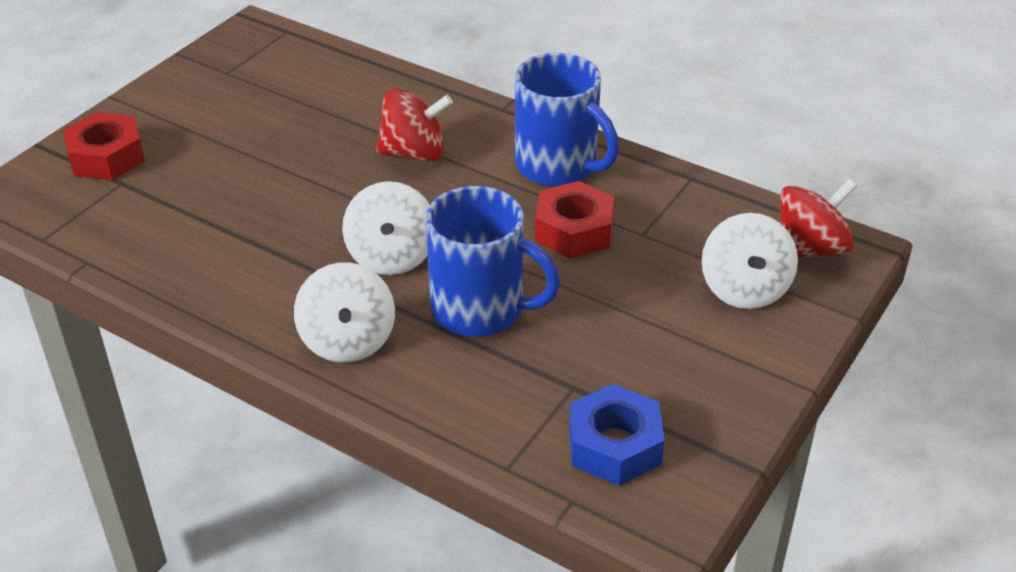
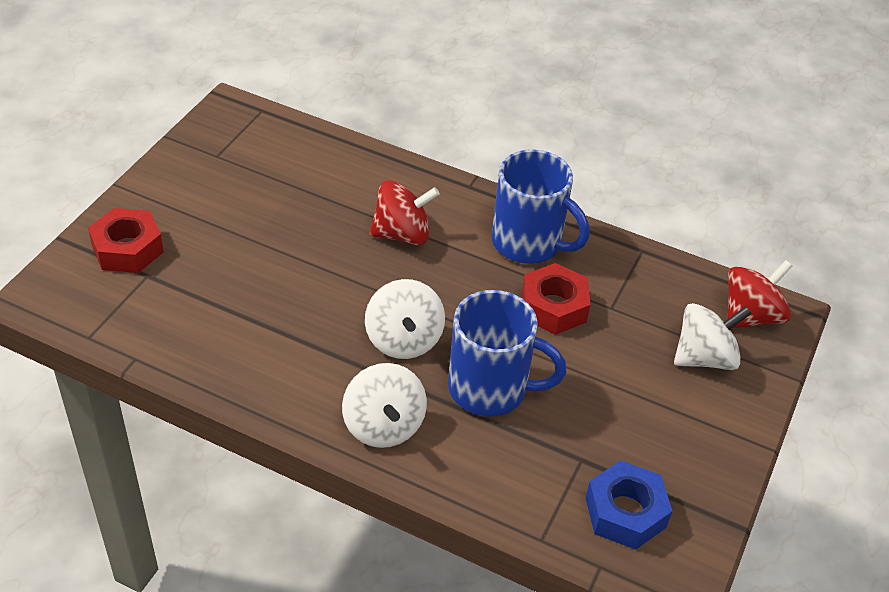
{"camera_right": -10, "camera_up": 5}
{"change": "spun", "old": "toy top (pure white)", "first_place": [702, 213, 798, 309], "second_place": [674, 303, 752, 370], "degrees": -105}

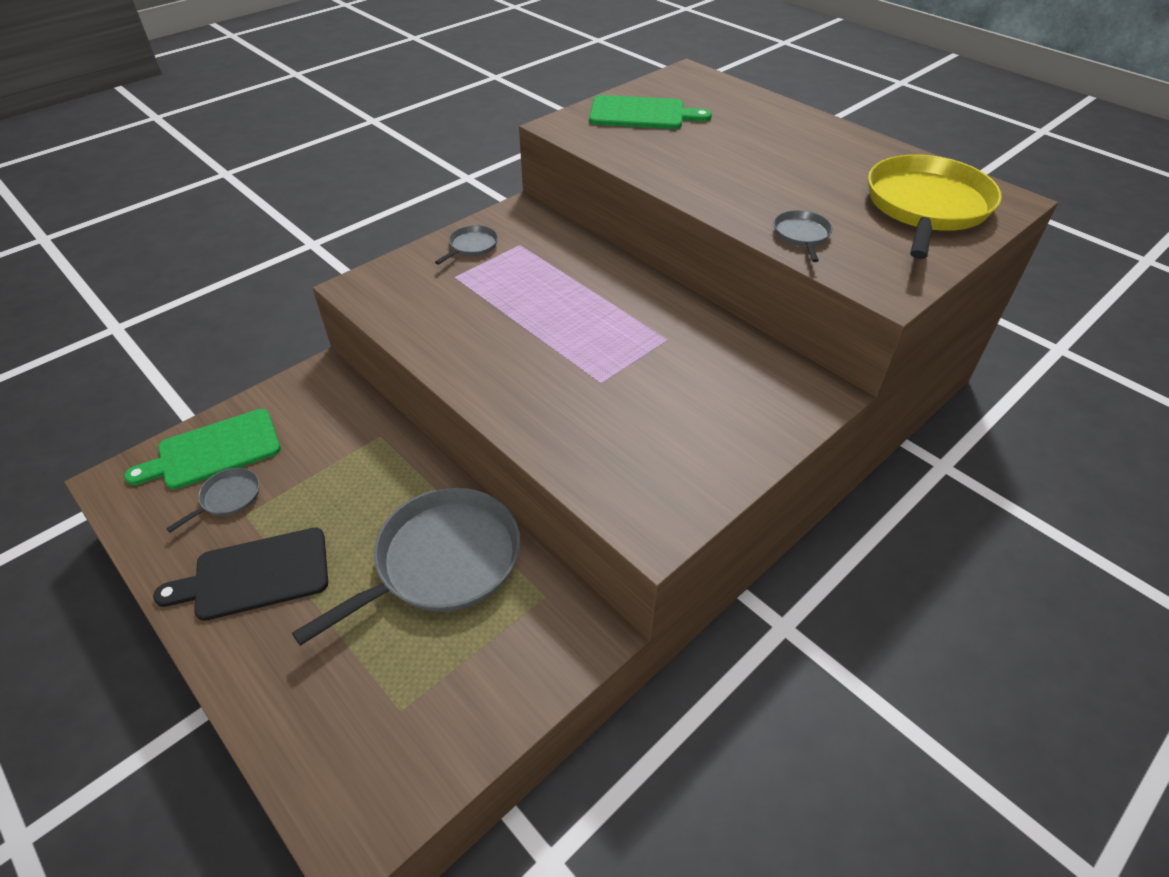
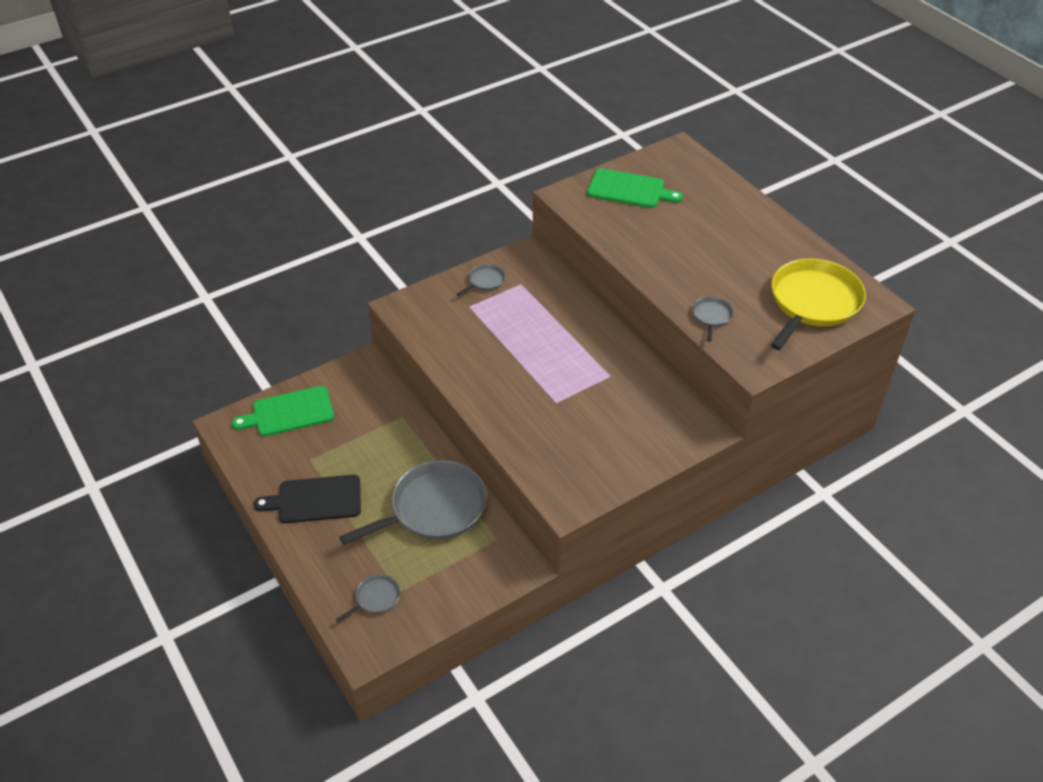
{"camera_right": 10, "camera_up": 0}
{"change": "relocated", "old": "pan (ash-grey)", "first_place": [166, 468, 259, 532], "second_place": [336, 574, 400, 623]}

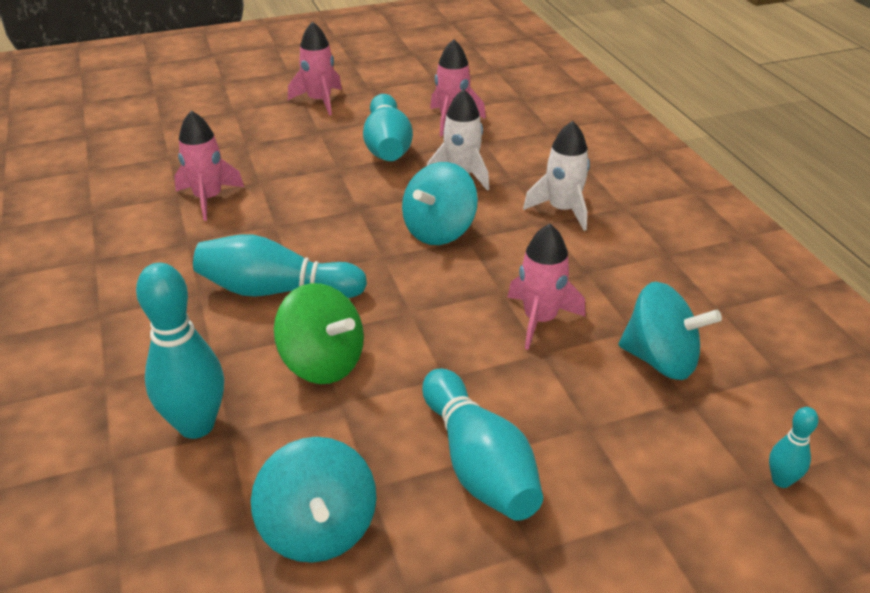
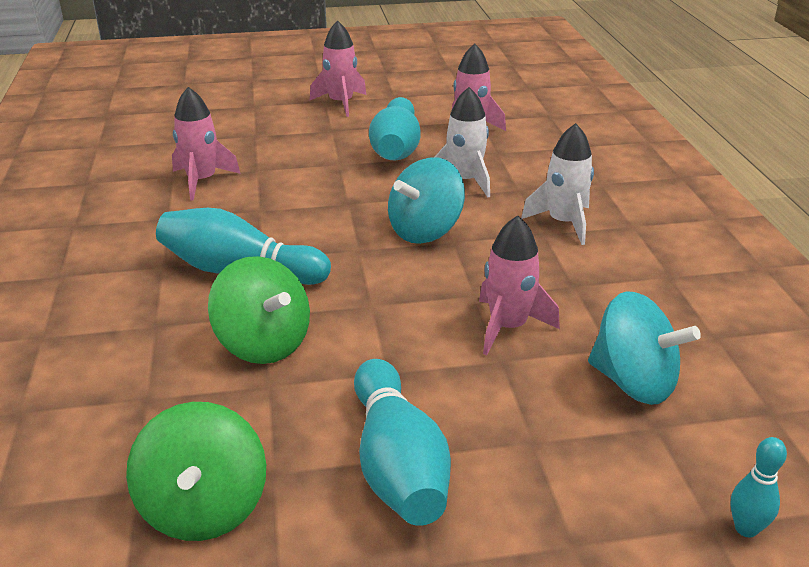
{"camera_right": 10, "camera_up": -5}
{"change": "missing", "old": "skittle (turquoise)", "first_place": [136, 263, 224, 439]}
{"change": "colour", "old": "toy top (turquoise)", "new": "toy top (green)", "first_place": [251, 437, 377, 563], "second_place": [126, 402, 266, 541]}

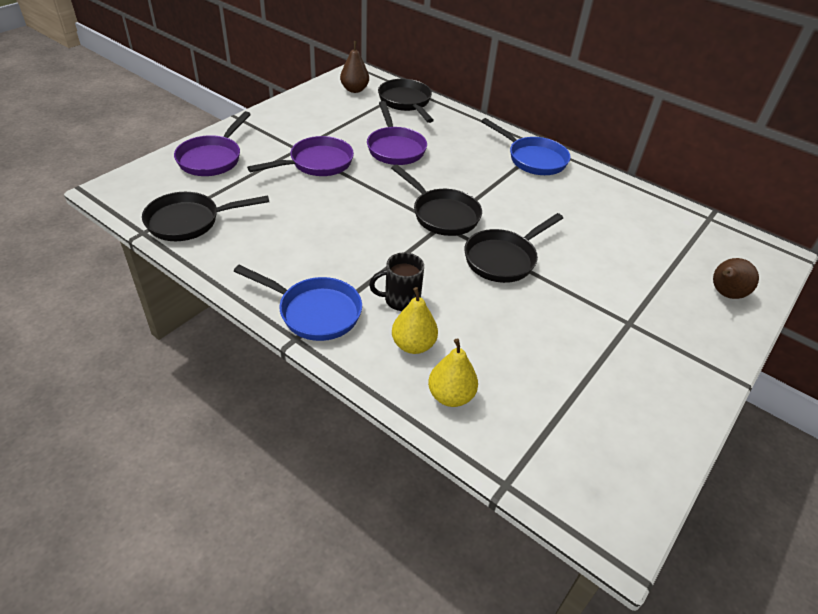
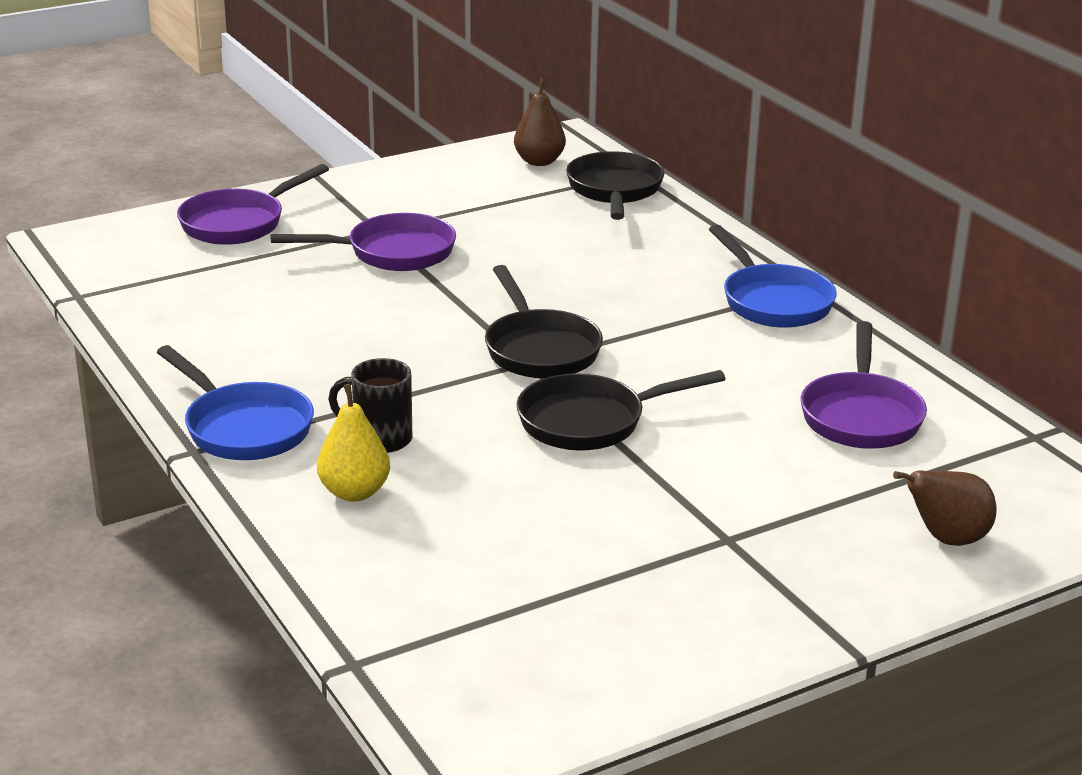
{"camera_right": 25, "camera_up": -15}
{"change": "relocated", "old": "pan (royal purple)", "first_place": [367, 101, 427, 165], "second_place": [800, 321, 927, 449]}
{"change": "missing", "old": "pan (jet-black)", "first_place": [142, 192, 269, 241]}
{"change": "missing", "old": "pear (yellow)", "first_place": [428, 339, 478, 407]}

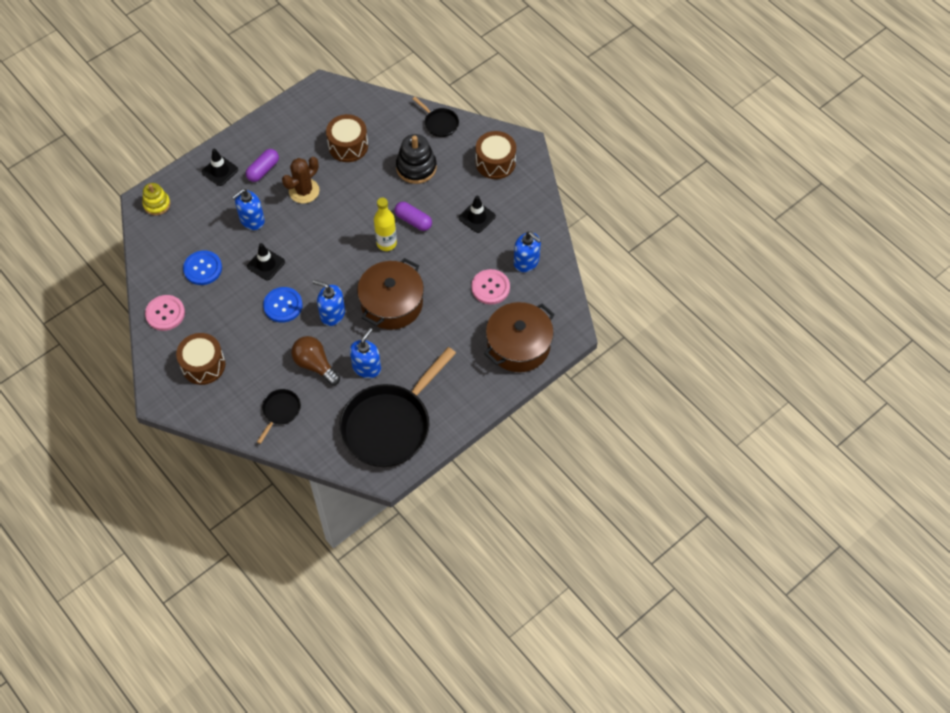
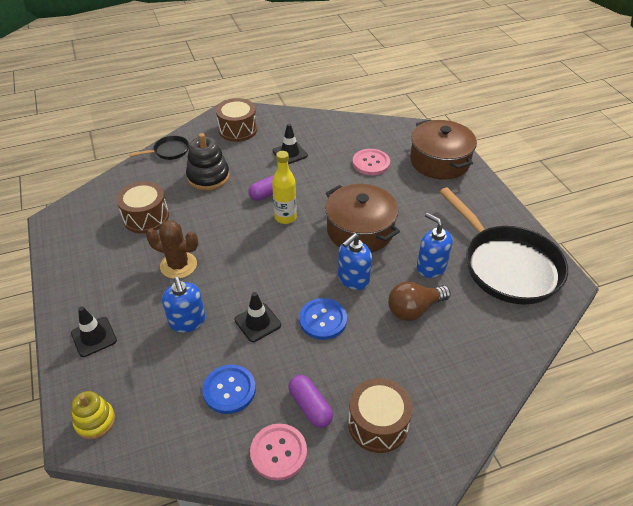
{"camera_right": -70, "camera_up": -15}
{"change": "relocated", "old": "pill shape (royal purple)", "first_place": [246, 149, 279, 182], "second_place": [288, 375, 333, 428]}
{"change": "spun", "old": "cactus (dark brown)", "first_place": [282, 157, 319, 203], "second_place": [146, 220, 198, 279], "degrees": -45}
{"change": "missing", "old": "soap pump (blue)", "first_place": [514, 231, 541, 272]}
{"change": "missing", "old": "pan (jet-black)", "first_place": [257, 389, 301, 444]}

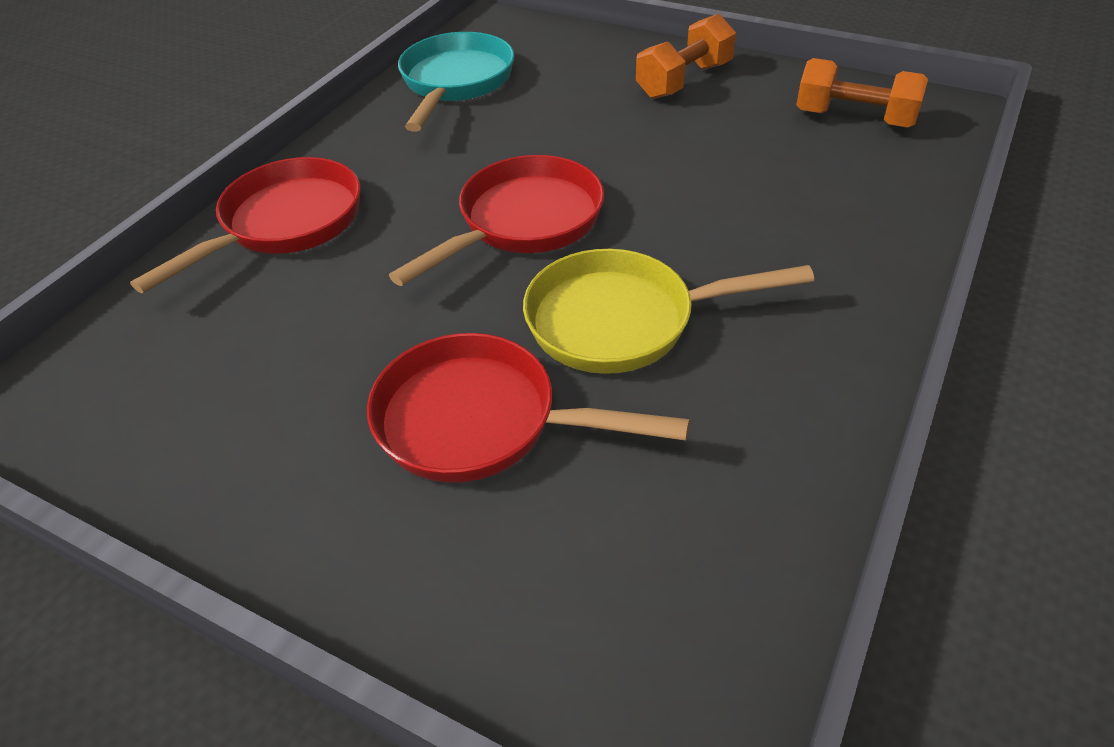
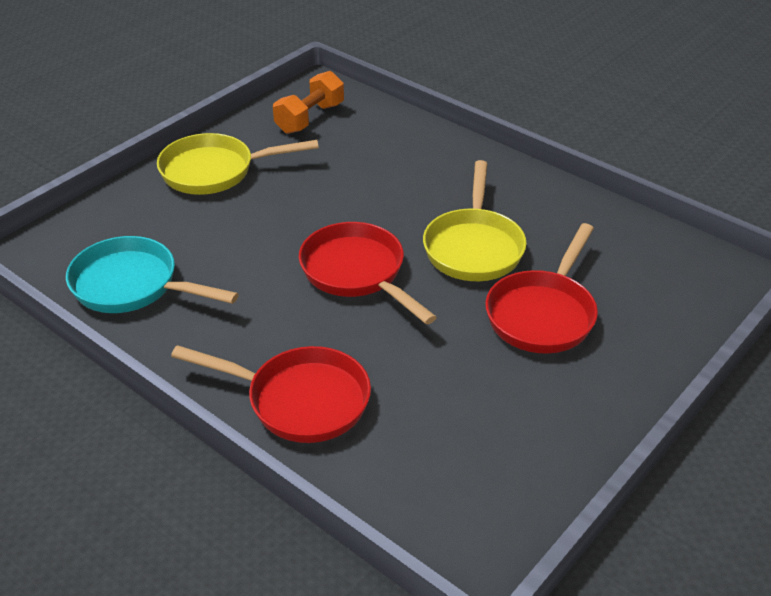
{"camera_right": -80, "camera_up": -5}
{"change": "exchanged", "old": "free weight (orange-coloured)", "new": "pan (yellow)", "first_place": [636, 14, 736, 99], "second_place": [157, 133, 319, 195]}
{"change": "spun", "old": "pan (red)", "first_place": [130, 157, 360, 293], "second_place": [171, 345, 371, 443], "degrees": 150}

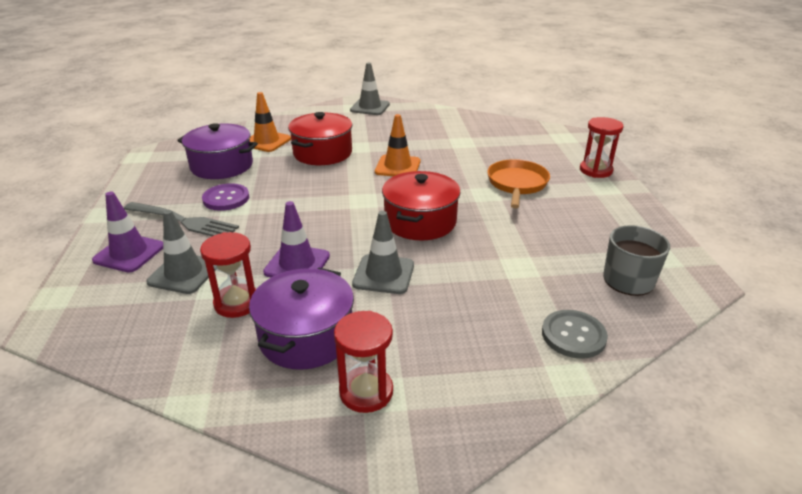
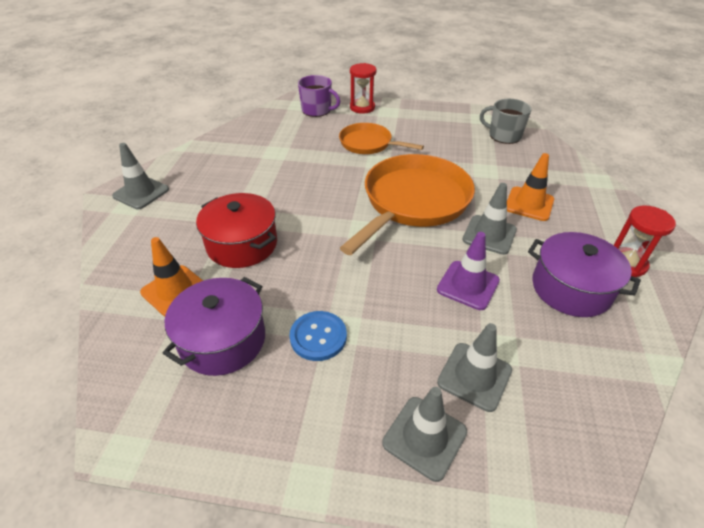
{"camera_right": -75, "camera_up": 10}
{"change": "relocated", "old": "safety cone (orange-coloured)", "first_place": [375, 114, 420, 176], "second_place": [507, 153, 554, 221]}
{"change": "exchanged", "old": "cooking pot (red)", "new": "pan (orange-coloured)", "first_place": [382, 171, 461, 240], "second_place": [340, 154, 475, 255]}
{"change": "colour", "old": "sewing button (royal purple)", "new": "sewing button (blue)", "first_place": [202, 183, 249, 211], "second_place": [290, 311, 347, 361]}
{"change": "colour", "old": "safety cone (royal purple)", "new": "safety cone (ash-grey)", "first_place": [92, 191, 163, 272], "second_place": [382, 387, 467, 482]}
{"change": "missing", "old": "fork (ash-grey)", "first_place": [124, 202, 239, 236]}
{"change": "missing", "old": "sand timer (red)", "first_place": [200, 232, 256, 318]}
{"change": "missing", "old": "sewing button (ash-grey)", "first_place": [542, 310, 608, 359]}
{"change": "appeared", "new": "tea mug (royal purple)", "second_place": [298, 75, 340, 117]}

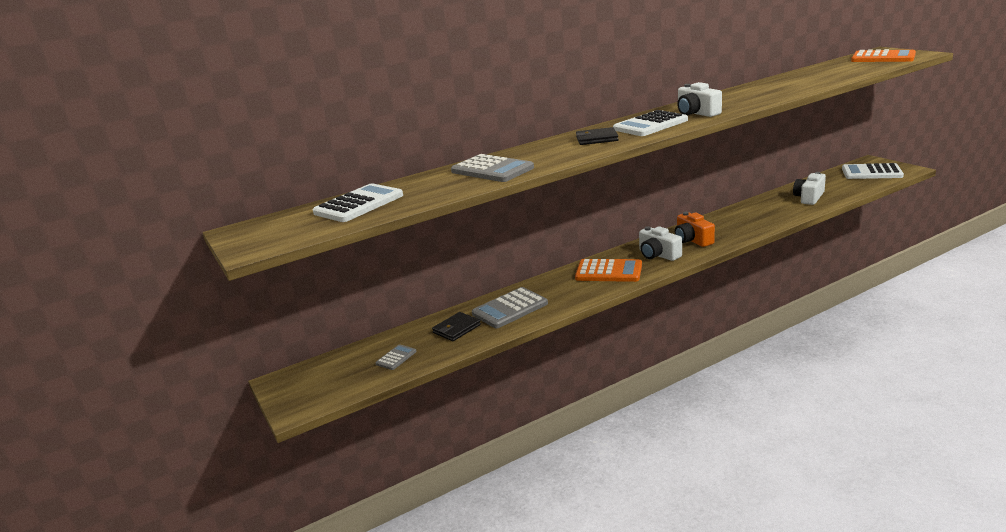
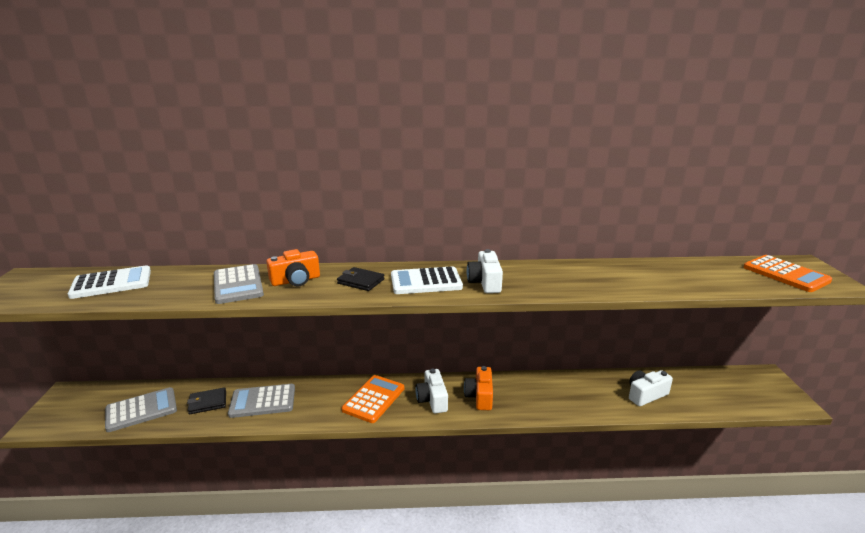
{"camera_right": 25, "camera_up": 0}
{"change": "missing", "old": "adding machine (pure white)", "first_place": [842, 163, 904, 179]}
{"change": "spun", "old": "adding machine (orange-coloured)", "first_place": [575, 259, 642, 282], "second_place": [341, 375, 404, 423], "degrees": -105}
{"change": "size", "old": "adding machine (ash-grey)", "first_place": [375, 344, 417, 370], "second_place": [105, 387, 177, 432], "factor": 1.96}
{"change": "appeared", "new": "camera (orange-coloured)", "second_place": [267, 249, 320, 287]}

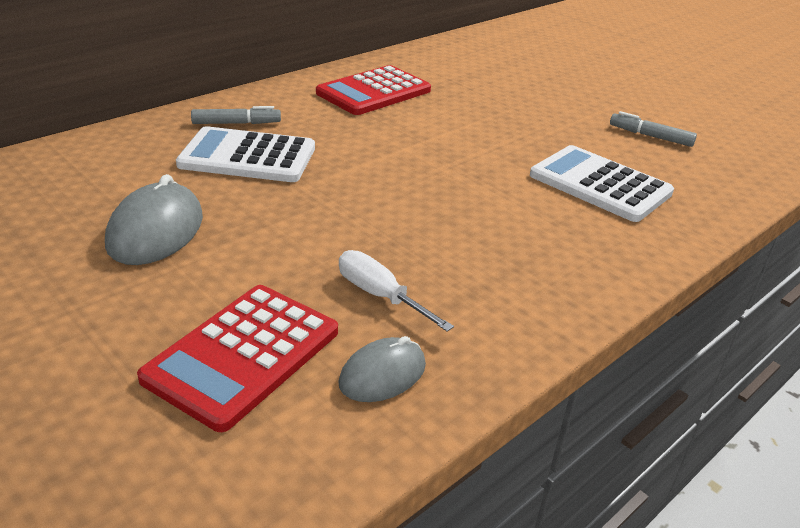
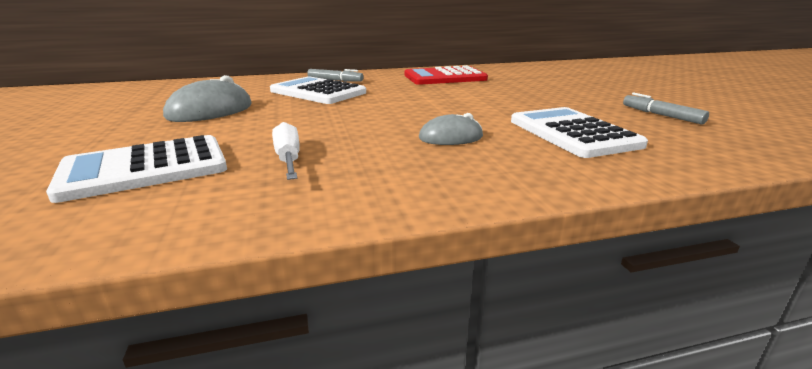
{"camera_right": 30, "camera_up": -10}
{"change": "colour", "old": "adding machine (red)", "new": "adding machine (pure white)", "first_place": [137, 285, 338, 432], "second_place": [46, 135, 227, 203]}
{"change": "relocated", "old": "computer mouse (ash-grey)", "first_place": [338, 336, 426, 402], "second_place": [419, 113, 483, 145]}

